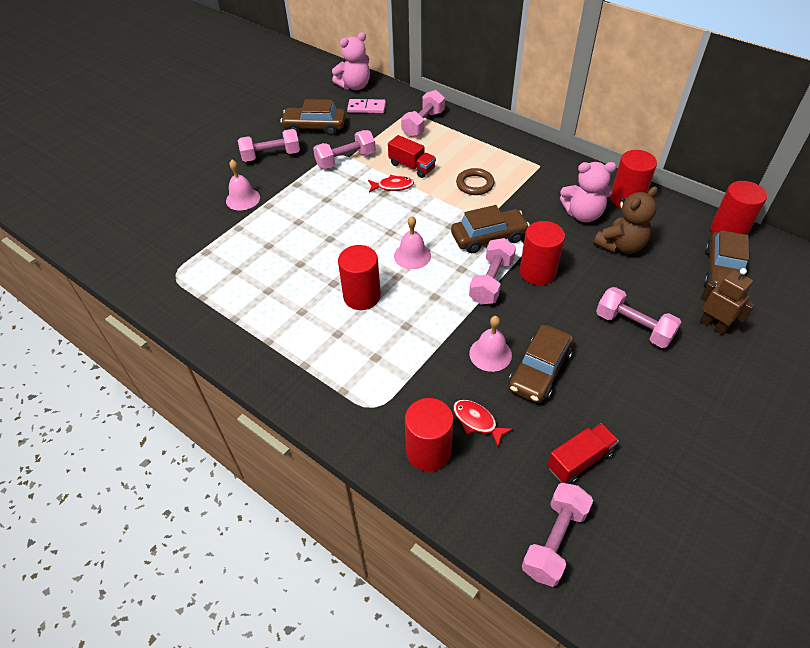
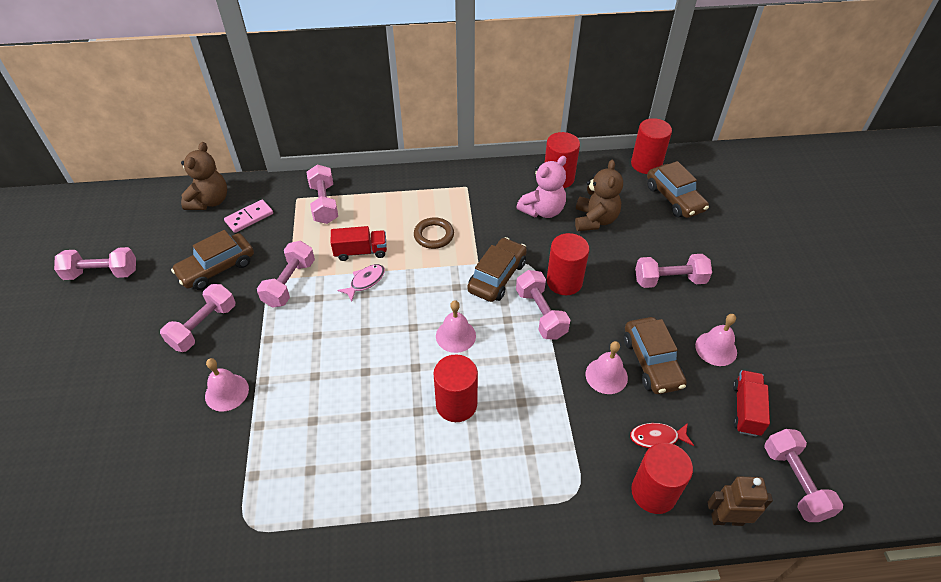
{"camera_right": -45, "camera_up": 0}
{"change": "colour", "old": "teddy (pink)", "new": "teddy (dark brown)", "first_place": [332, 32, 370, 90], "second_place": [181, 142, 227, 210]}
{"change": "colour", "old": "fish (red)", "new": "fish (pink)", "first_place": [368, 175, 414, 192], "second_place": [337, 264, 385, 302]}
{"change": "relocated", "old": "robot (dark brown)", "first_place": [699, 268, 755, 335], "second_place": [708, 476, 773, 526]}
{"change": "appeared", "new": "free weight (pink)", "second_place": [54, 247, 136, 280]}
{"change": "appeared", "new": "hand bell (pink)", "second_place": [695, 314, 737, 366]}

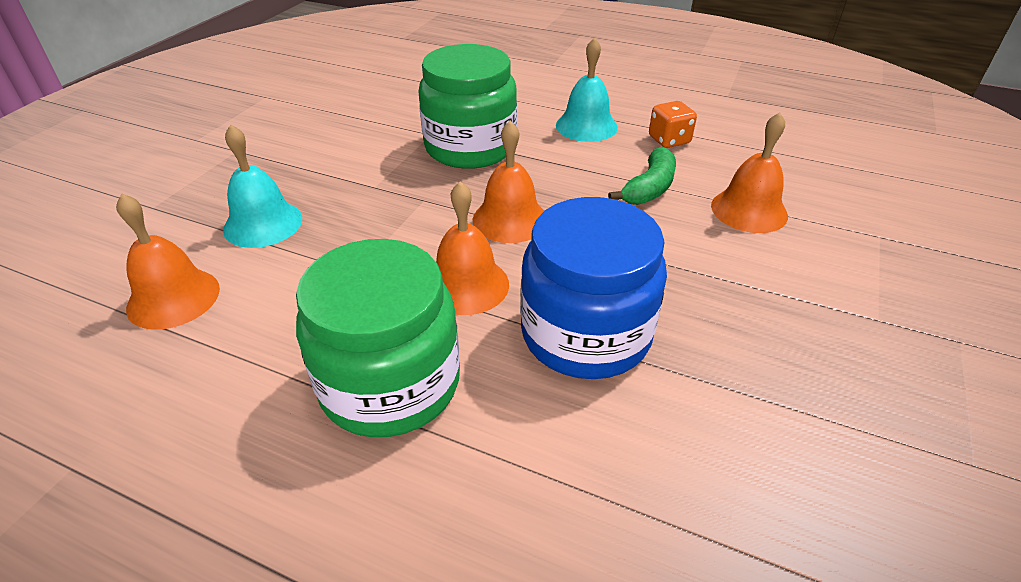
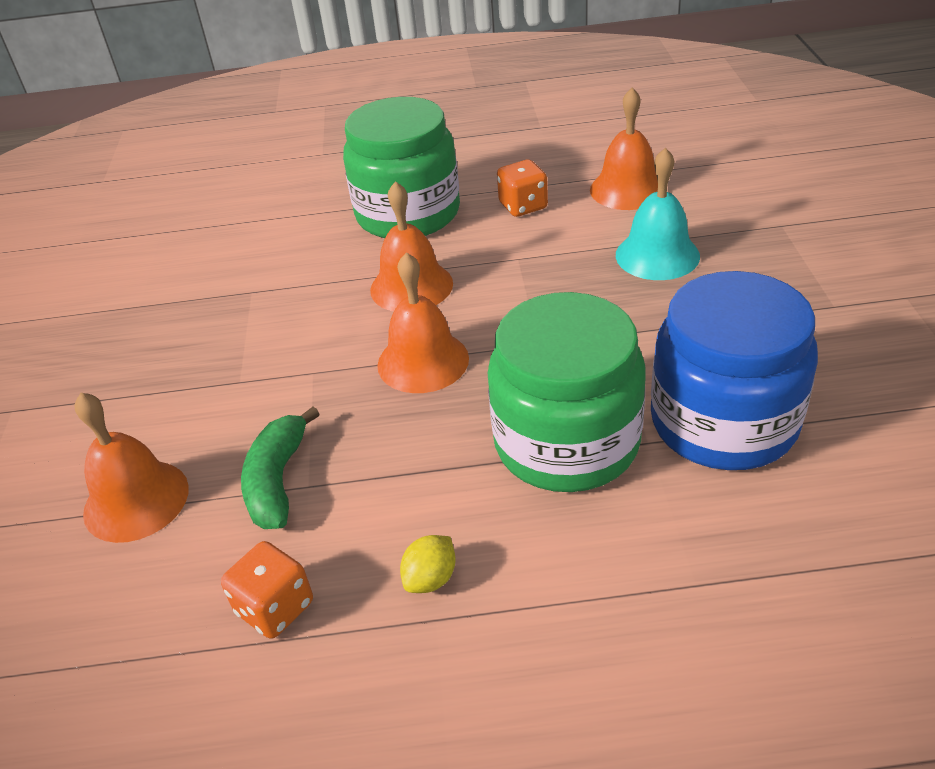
{"camera_right": 155, "camera_up": 0}
{"change": "exchanged", "old": "hand bell (turquoise)", "new": "citrus fruit (yellow)", "first_place": [556, 37, 618, 142], "second_place": [400, 535, 456, 593]}
{"change": "relocated", "old": "jam jar (blue)", "first_place": [520, 197, 667, 379], "second_place": [651, 271, 818, 470]}
{"change": "appeared", "new": "game die (orange-coloured)", "second_place": [497, 160, 548, 217]}

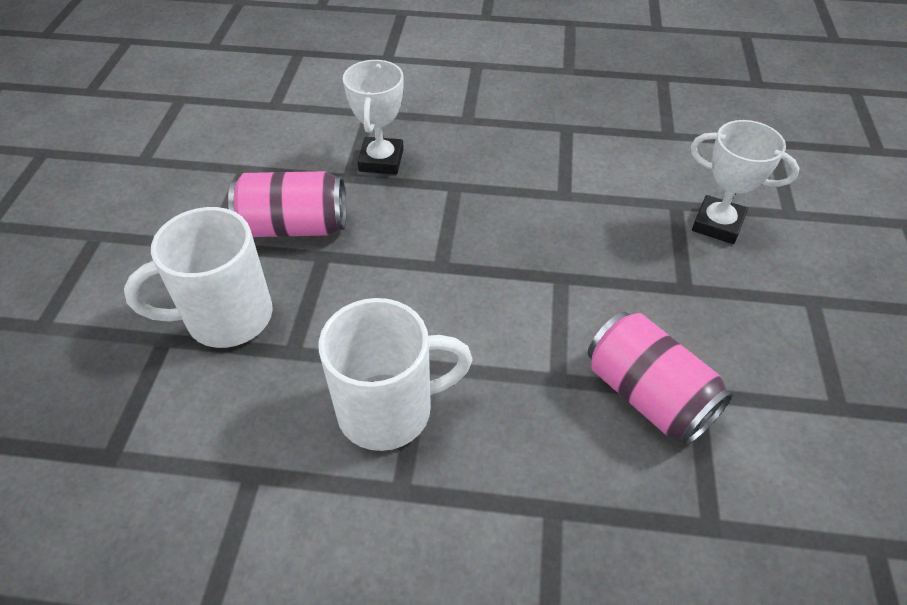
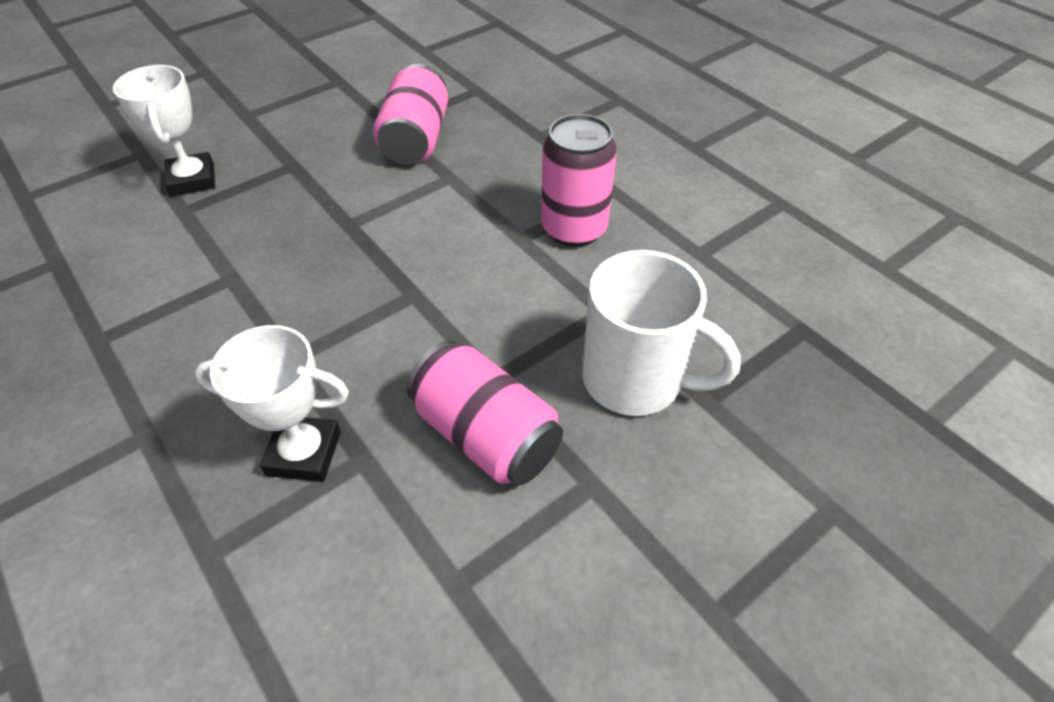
{"camera_right": -135, "camera_up": 0}
{"change": "spun", "old": "trophy (pure white)", "first_place": [343, 60, 404, 174], "second_place": [194, 325, 349, 482], "degrees": 45}
{"change": "exchanged", "old": "tea mug (pure white)", "new": "tin (pink)", "first_place": [319, 298, 473, 451], "second_place": [541, 114, 617, 247]}

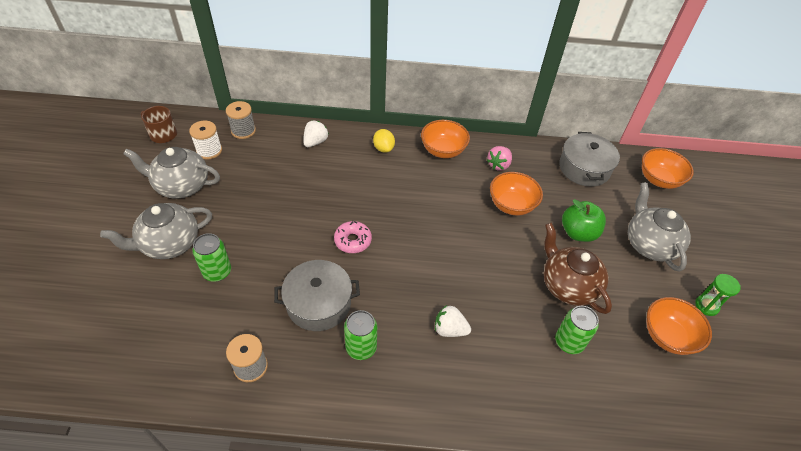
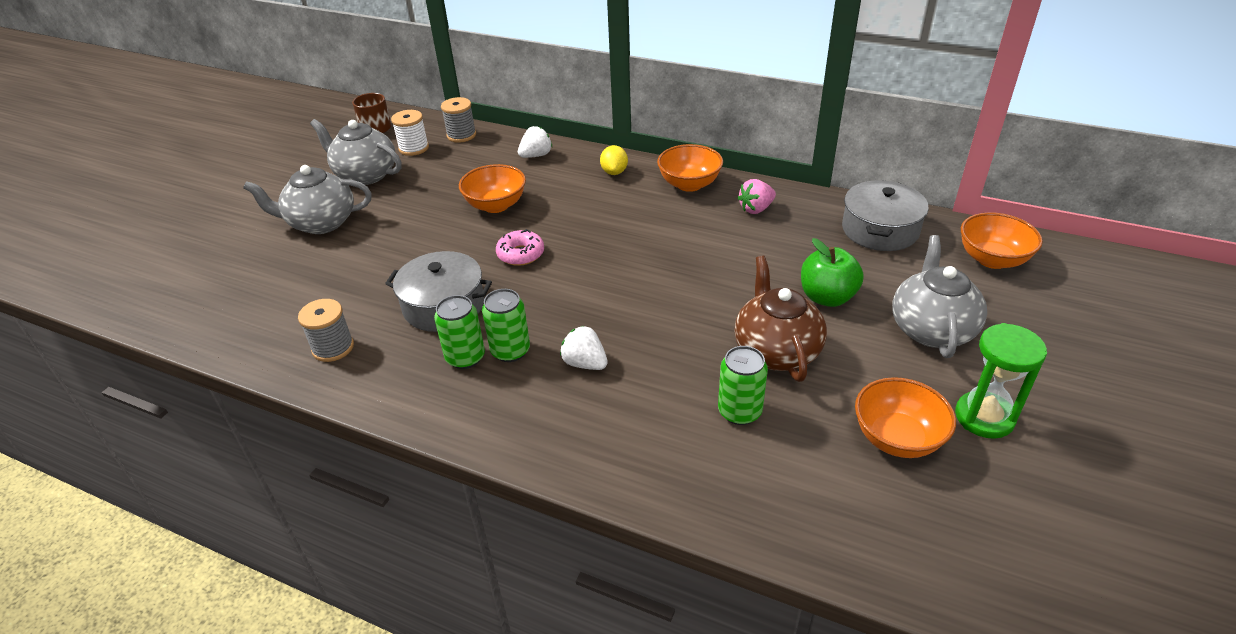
{"camera_right": 25, "camera_up": -10}
{"change": "relocated", "old": "bowl (orange-coloured)", "first_place": [490, 172, 543, 216], "second_place": [459, 164, 526, 213]}
{"change": "relocated", "old": "tin (green)", "first_place": [192, 233, 231, 282], "second_place": [482, 289, 530, 362]}
{"change": "size", "old": "sand timer (green)", "first_place": [695, 274, 741, 316], "second_place": [955, 323, 1047, 439], "factor": 1.55}

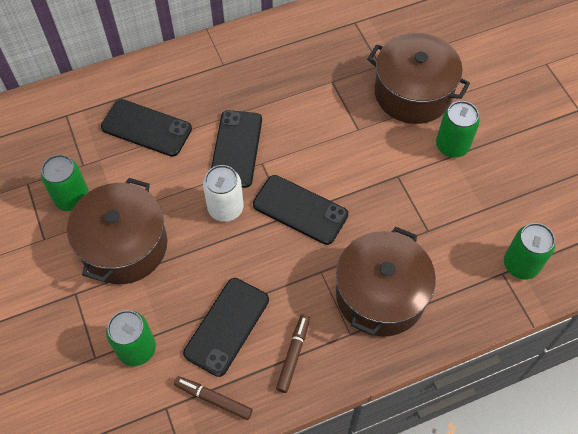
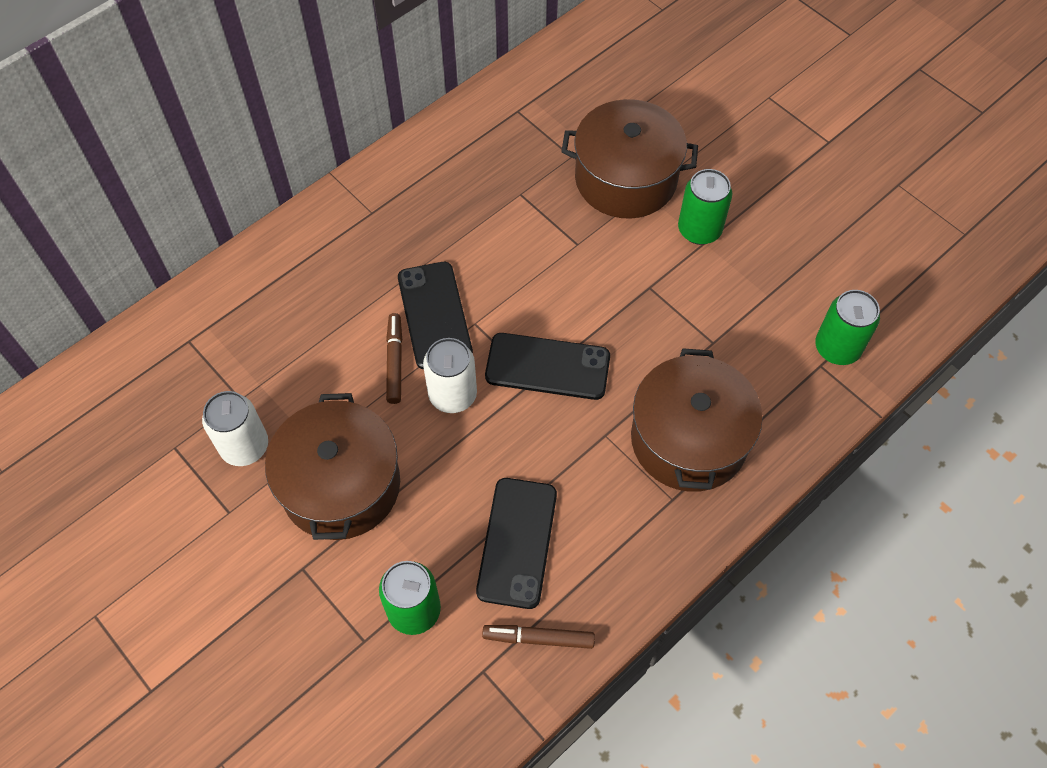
{"camera_right": -20, "camera_up": 0}
{"change": "missing", "old": "mobile phone (jet-black)", "first_place": [101, 99, 192, 157]}
{"change": "colour", "old": "tin (green)", "new": "tin (pure white)", "first_place": [41, 155, 89, 211], "second_place": [202, 391, 268, 466]}
{"change": "relocated", "old": "felt pen (dark brown)", "first_place": [276, 314, 310, 393], "second_place": [386, 313, 402, 404]}

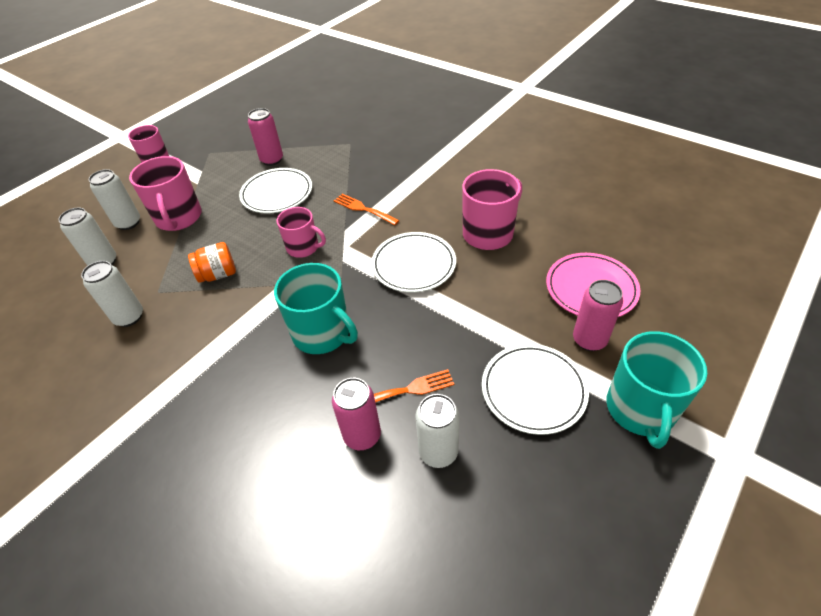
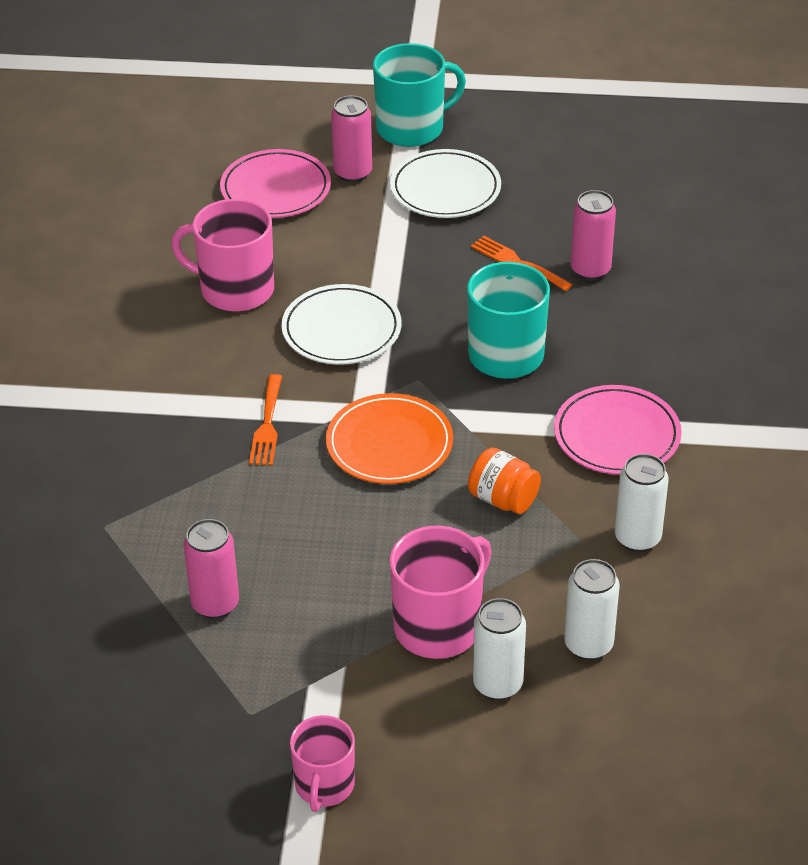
{"camera_right": -125, "camera_up": -5}
{"change": "missing", "old": "dinner plate (pure white)", "first_place": [239, 168, 312, 213]}
{"change": "exchanged", "old": "tea mug (pink)", "new": "dinner plate (orange-coloured)", "first_place": [277, 207, 326, 258], "second_place": [326, 393, 453, 484]}
{"change": "missing", "old": "tin (pure white)", "first_place": [415, 394, 460, 468]}
{"change": "appeared", "new": "dinner plate (pink)", "second_place": [554, 385, 682, 475]}

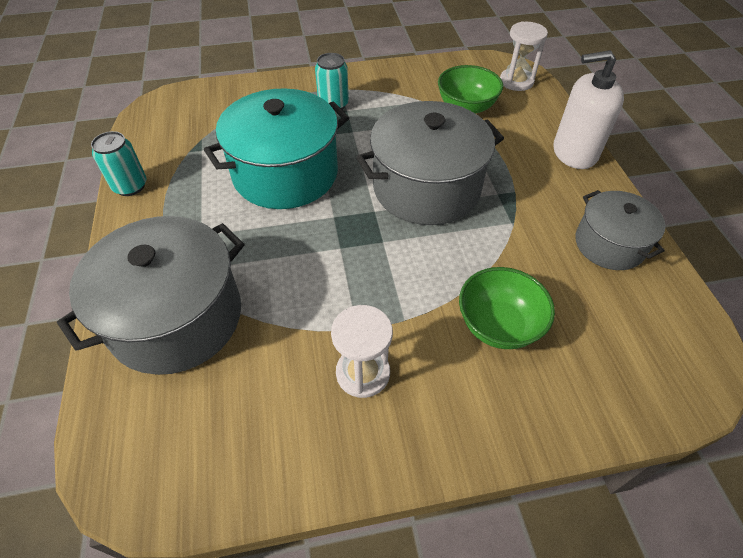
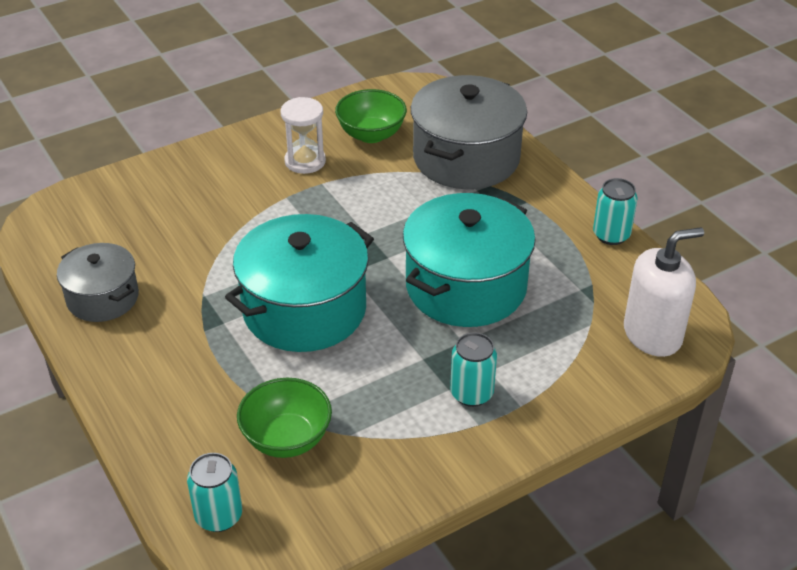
{"camera_right": 160, "camera_up": -10}
{"change": "exchanged", "old": "sand timer (pure white)", "new": "tin (turquoise)", "first_place": [500, 21, 548, 91], "second_place": [187, 453, 242, 532]}
{"change": "relocated", "old": "soap pump (pure white)", "first_place": [554, 50, 624, 169], "second_place": [624, 227, 704, 357]}
{"change": "colour", "old": "cooking pot (ash-grey)", "new": "cooking pot (turquoise)", "first_place": [356, 101, 504, 225], "second_place": [225, 214, 374, 352]}
{"change": "relocated", "old": "bowl (green)", "first_place": [459, 267, 555, 349], "second_place": [335, 89, 407, 143]}

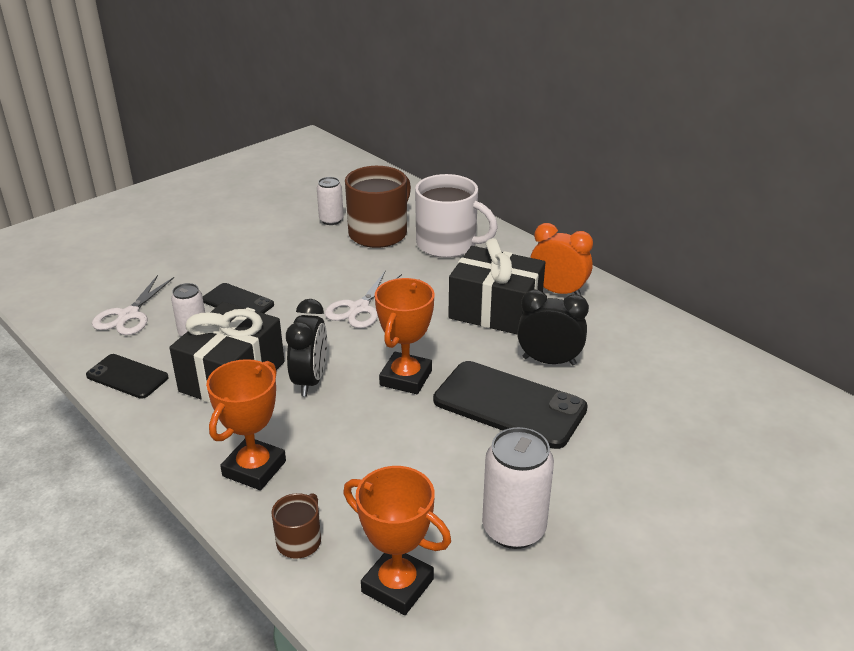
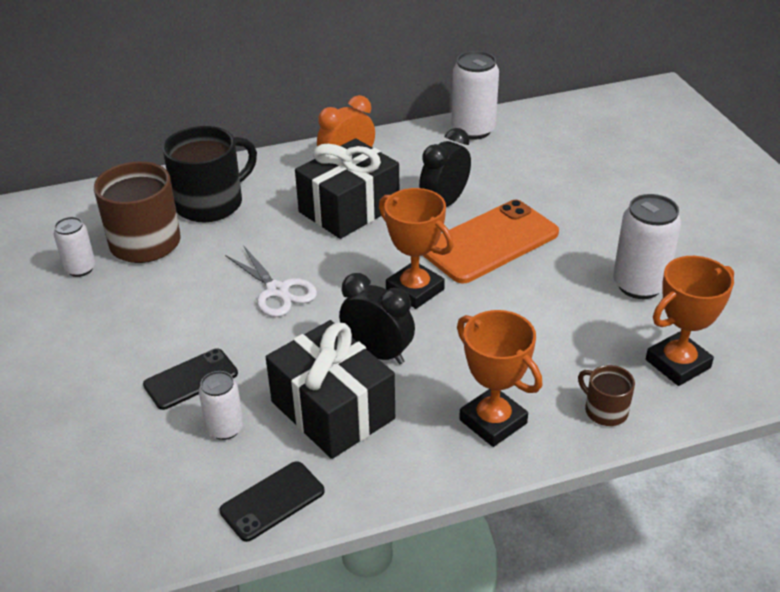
{"camera_right": -65, "camera_up": 5}
{"change": "colour", "old": "tea mug (pure white)", "new": "tea mug (jet-black)", "first_place": [415, 174, 498, 258], "second_place": [163, 126, 257, 222]}
{"change": "missing", "old": "scissors (pure white)", "first_place": [92, 275, 174, 335]}
{"change": "colour", "old": "mobile phone (jet-black)", "new": "mobile phone (orange-coloured)", "first_place": [433, 361, 588, 449], "second_place": [422, 200, 559, 283]}
{"change": "appeared", "new": "tin (pure white)", "second_place": [452, 51, 499, 140]}

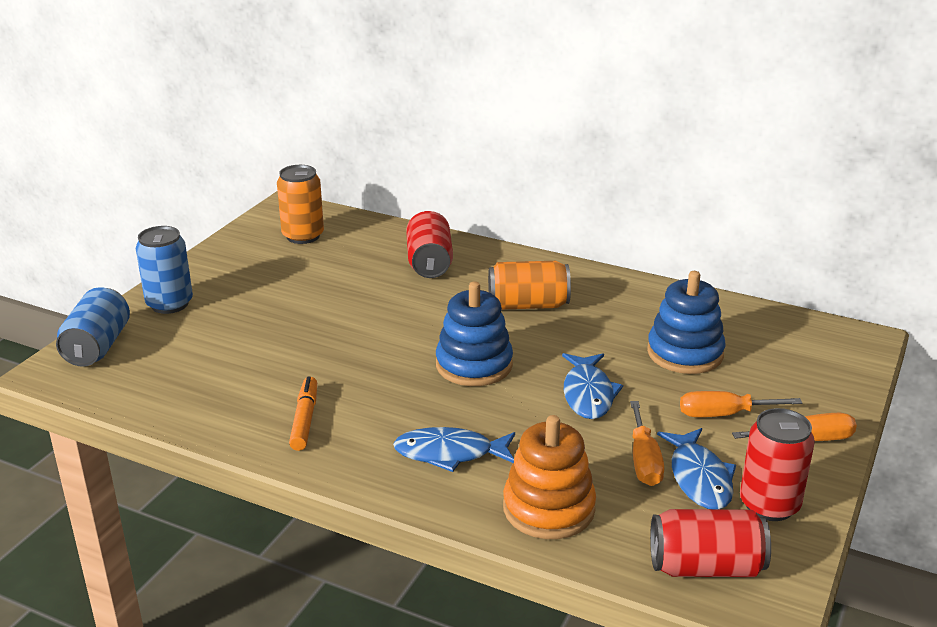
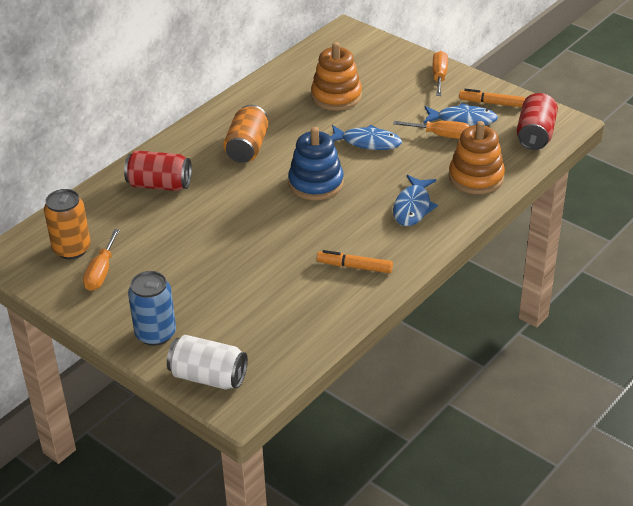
{"camera_right": -75, "camera_up": 10}
{"change": "colour", "old": "ring stacker (blue)", "new": "ring stacker (orange-coloured)", "first_place": [647, 271, 726, 374], "second_place": [311, 42, 362, 111]}
{"change": "colour", "old": "tin (blue)", "new": "tin (pure white)", "first_place": [56, 287, 130, 367], "second_place": [167, 335, 248, 390]}
{"change": "relocated", "old": "hand screwdriver (orange-coloured)", "first_place": [680, 391, 802, 417], "second_place": [83, 229, 120, 291]}
{"change": "exchanged", "old": "tin (red)", "new": "felt pen (orange-coloured)", "first_place": [740, 408, 815, 521], "second_place": [459, 89, 525, 107]}

